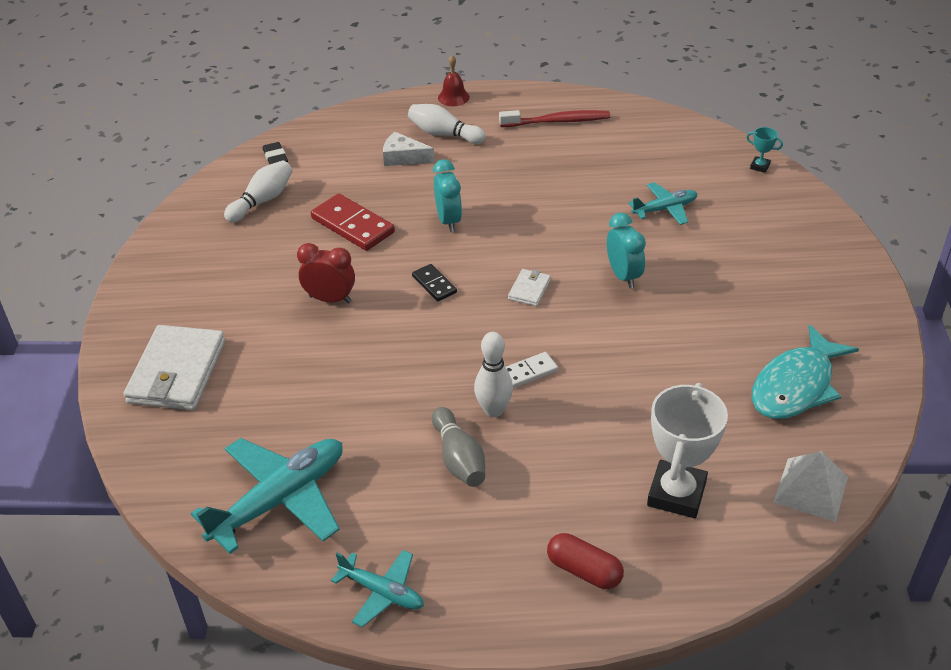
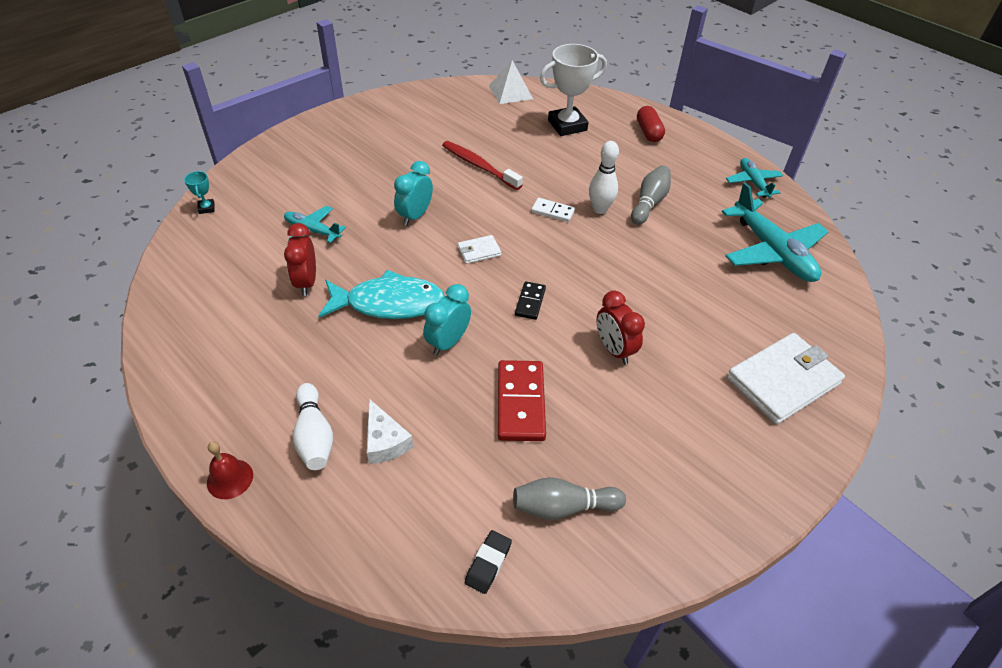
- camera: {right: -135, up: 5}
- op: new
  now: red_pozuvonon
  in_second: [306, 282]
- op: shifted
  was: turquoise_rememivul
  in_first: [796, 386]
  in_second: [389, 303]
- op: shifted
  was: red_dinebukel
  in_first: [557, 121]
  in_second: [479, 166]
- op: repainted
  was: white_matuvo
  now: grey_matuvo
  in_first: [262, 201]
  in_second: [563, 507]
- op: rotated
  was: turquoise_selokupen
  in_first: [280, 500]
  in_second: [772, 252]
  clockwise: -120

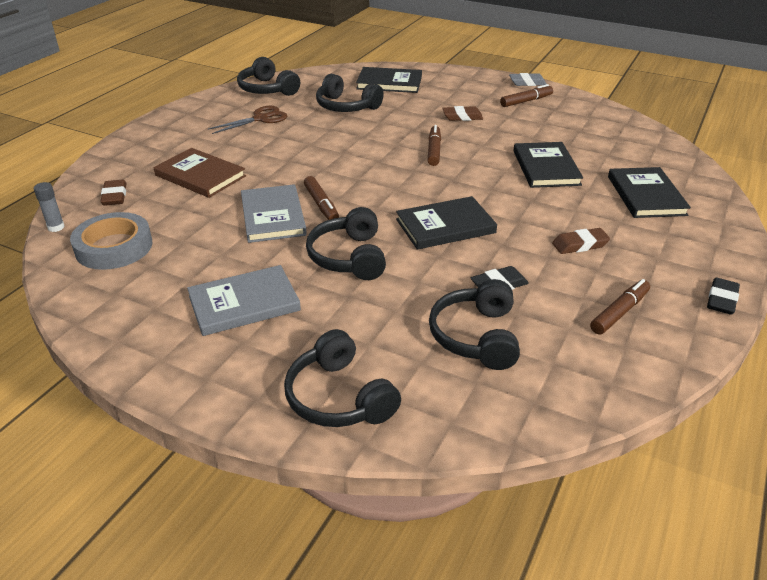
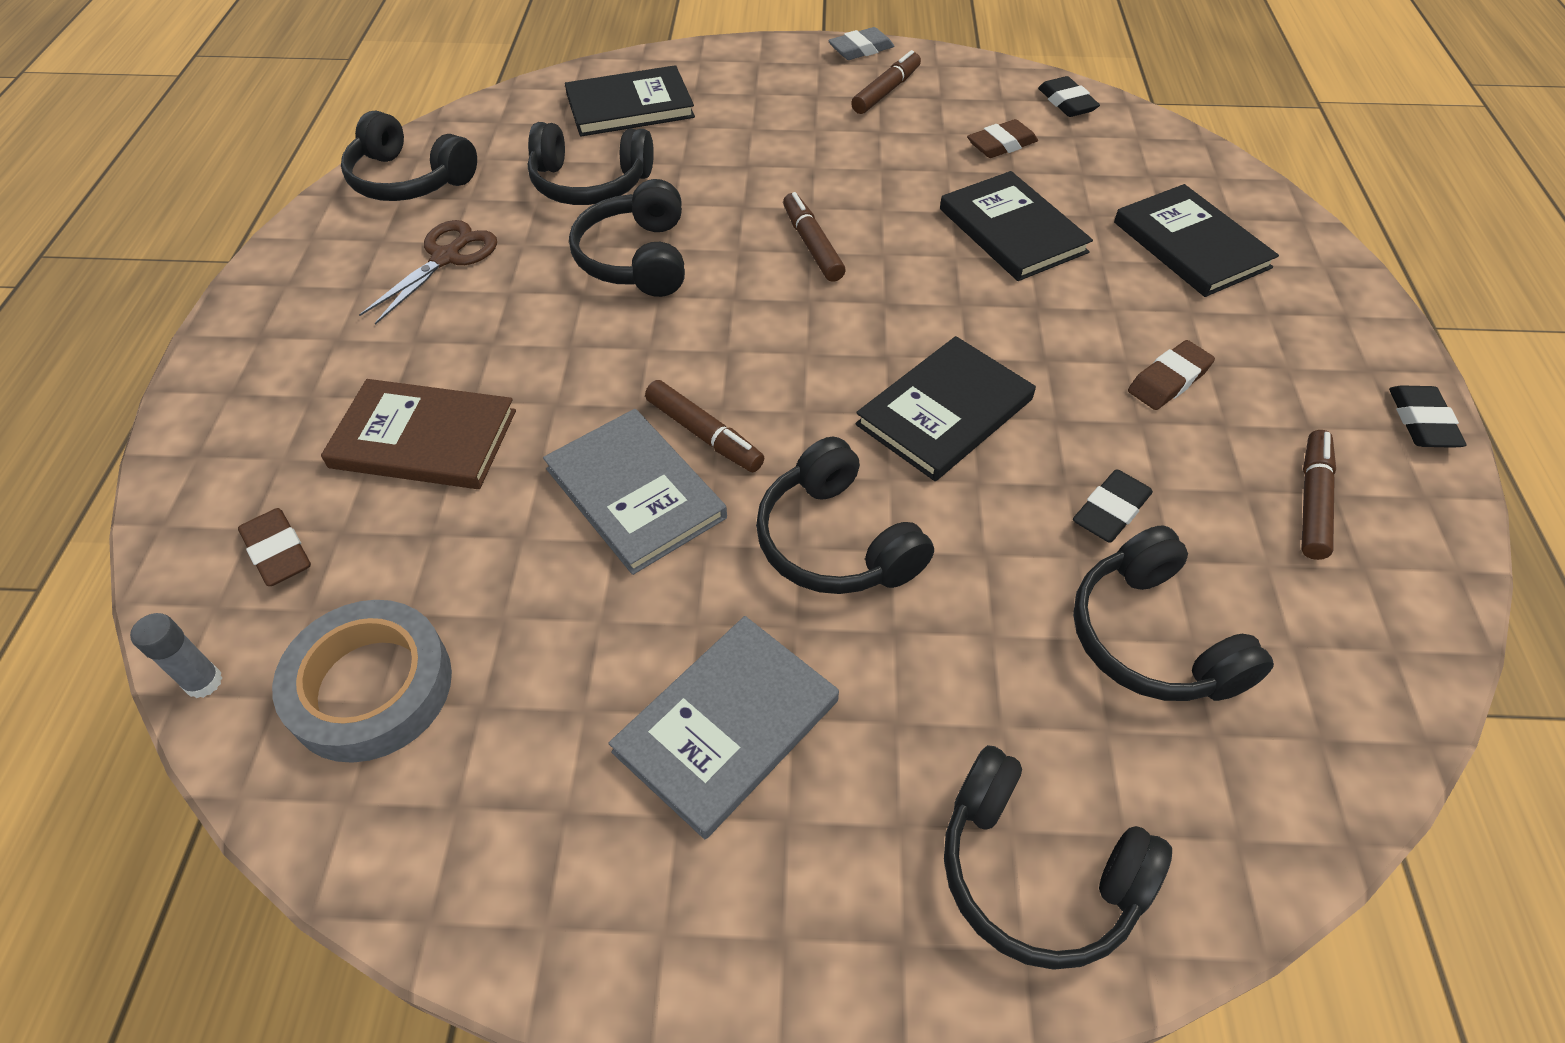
- camera: {right: -25, up: 15}
- op: new
  now: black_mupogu
  in_second: [636, 258]
- op: shifted
  was: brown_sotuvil
  in_first: [462, 117]
  in_second: [1001, 145]
- op: new
  now: black_sotuvil
  in_second: [1066, 102]

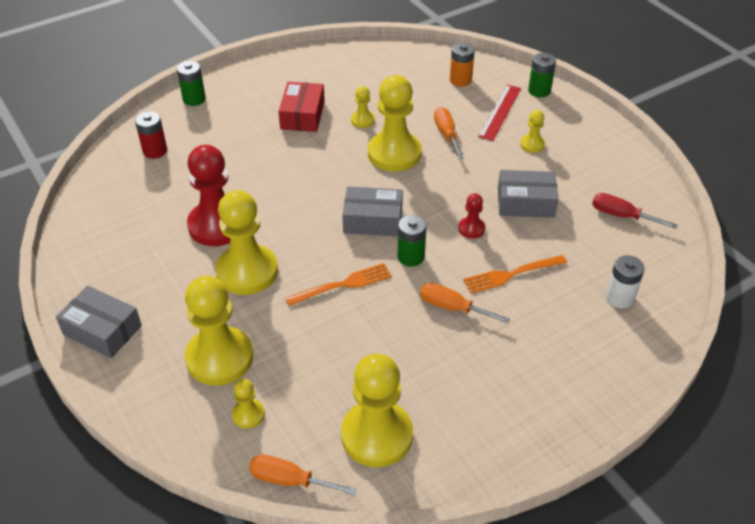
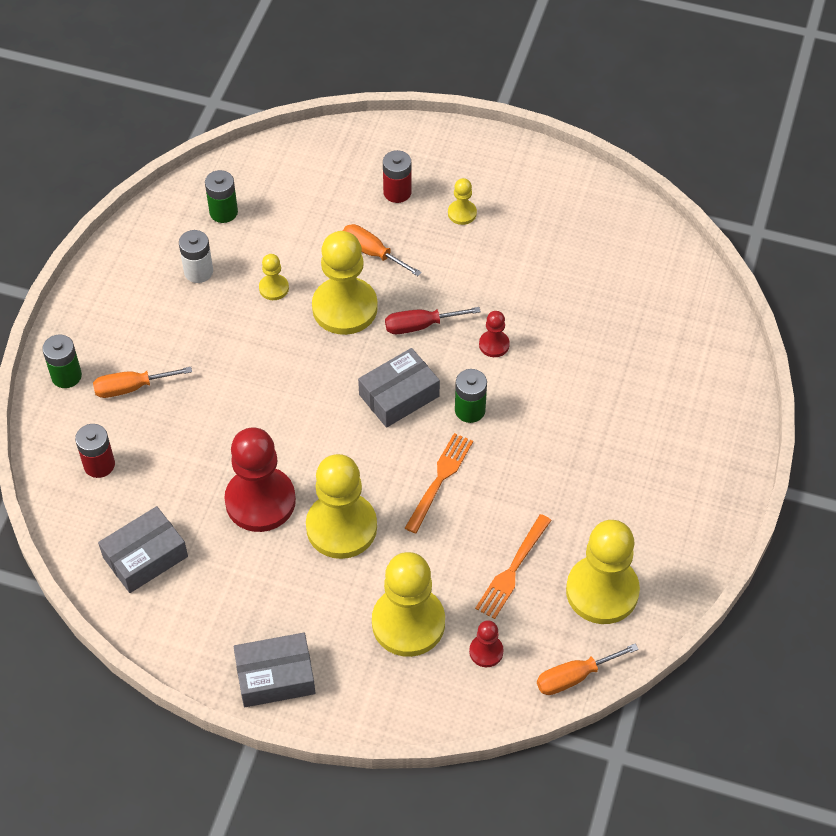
- camera: {right: -40, up: 10}
- op: shifted
  was: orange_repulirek
  in_first: [452, 307]
  in_second: [131, 388]
- op: shifted
  was: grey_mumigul
  in_first: [525, 202]
  in_second: [145, 556]
- op: shifted
  was: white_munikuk
  in_first: [619, 298]
  in_second: [198, 272]
- op: shifted
  was: green_munikuk
  in_first: [539, 91]
  in_second: [223, 212]
- op: swapped
  was: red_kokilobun
  now: red_munikuk
  in_first: [500, 112]
  in_second: [397, 192]
- op: shifted
  was: red_repulirek
  in_first: [621, 216]
  in_second: [420, 326]
- op: repainted
  was: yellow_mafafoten
  now: red_mafafoten
  in_first: [248, 414]
  in_second: [486, 651]
- op: shifted
  was: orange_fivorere
  in_first: [511, 274]
  in_second: [513, 569]
- op: gone
  was: red_mumigul
  in_first: [302, 115]
- op: gone
  was: orange_munikuk
  in_first: [460, 80]

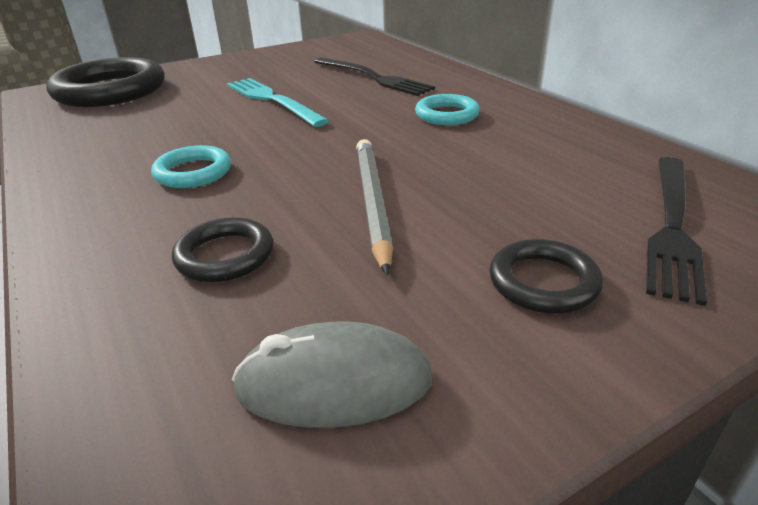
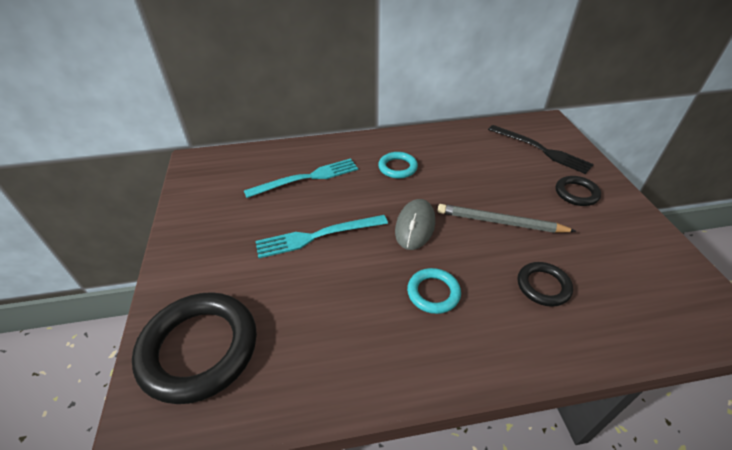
- camera: {right: -70, up: 10}
- op: repainted
  was: black_fivorere
  now: turquoise_fivorere
  in_first: [373, 77]
  in_second: [307, 178]
- op: shifted
  was: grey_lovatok
  in_first: [334, 383]
  in_second: [415, 226]

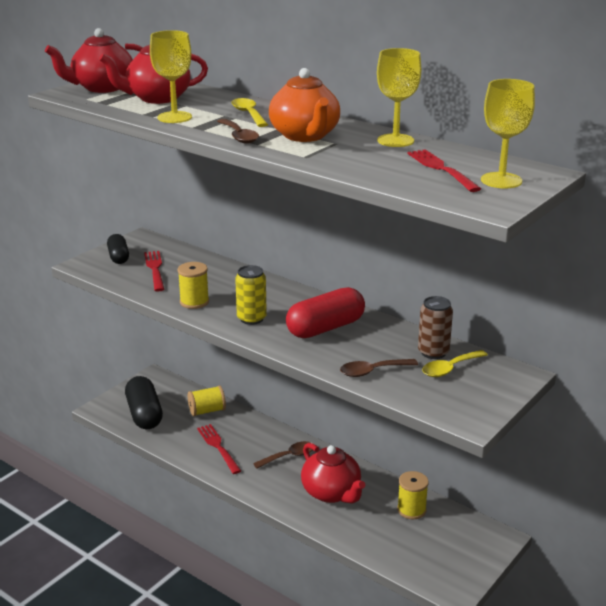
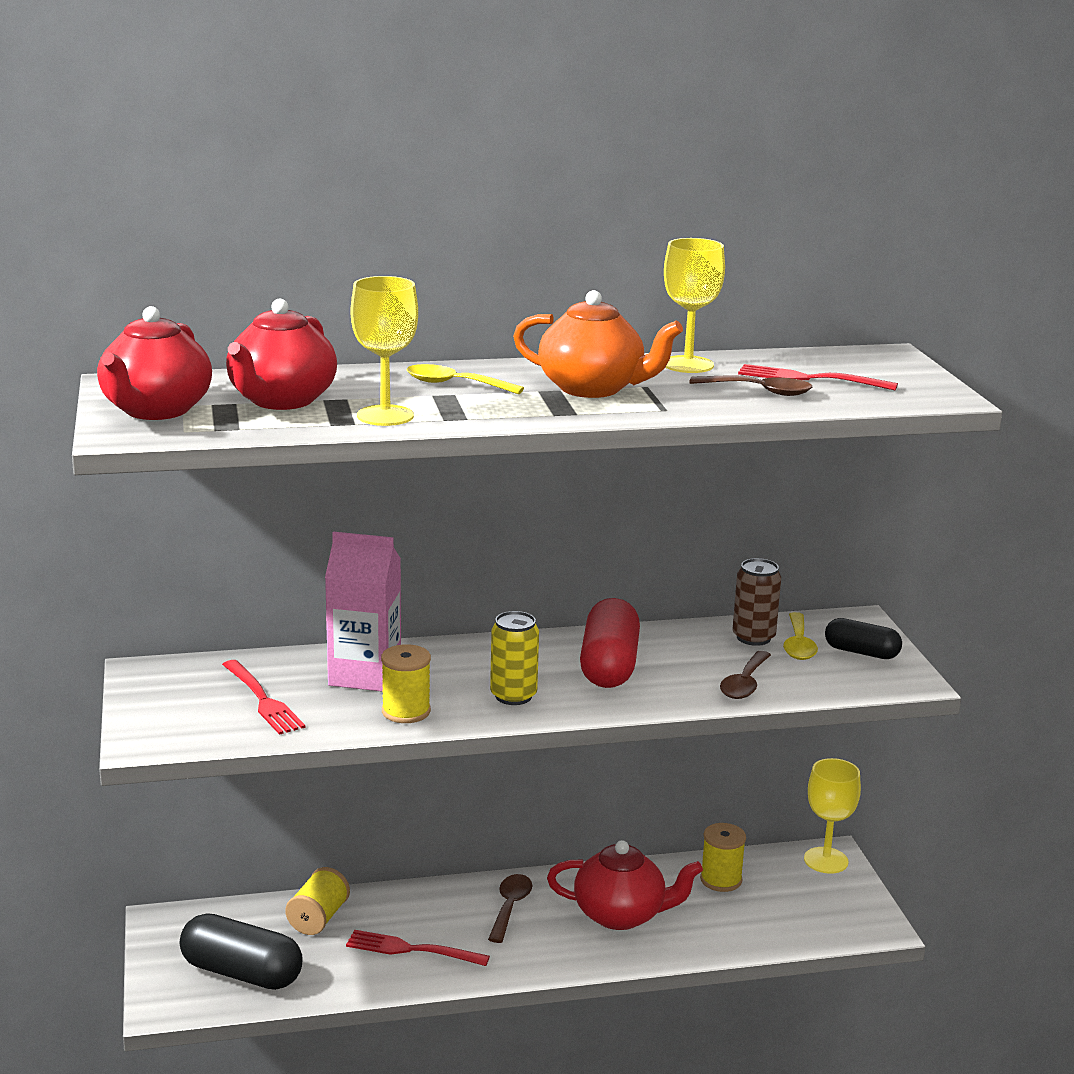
- camera: {right: -50, up: -5}
- op: rotated
  was: red_fivorere
  in_first: [155, 269]
  in_second: [262, 700]
  clockwise: -150
- op: new
  now: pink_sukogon
  in_second: [365, 675]
- op: shifted
  was: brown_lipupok
  in_first: [239, 136]
  in_second: [760, 391]
- op: shifted
  was: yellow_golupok
  in_first: [501, 180]
  in_second: [826, 860]
- op: shifted
  was: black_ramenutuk
  in_first: [118, 257]
  in_second: [861, 652]

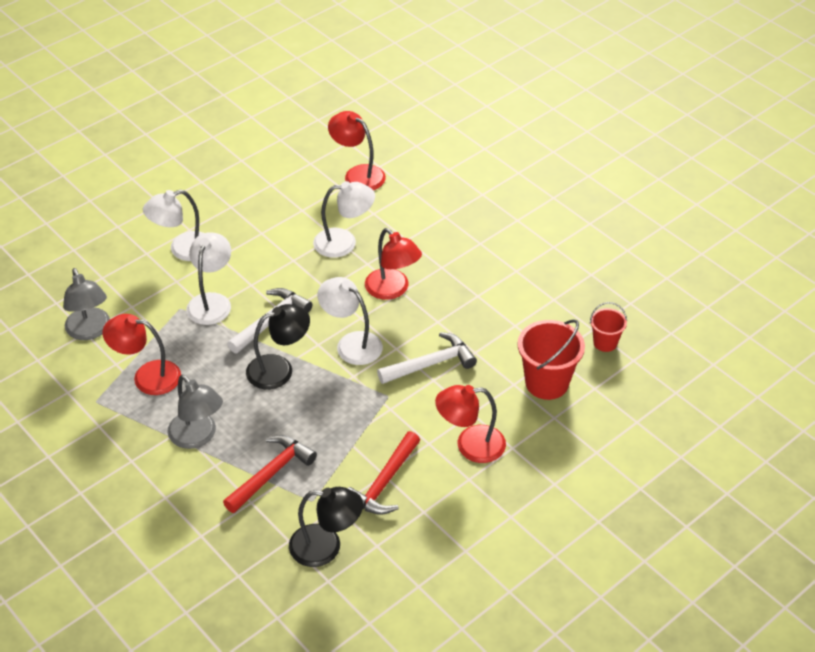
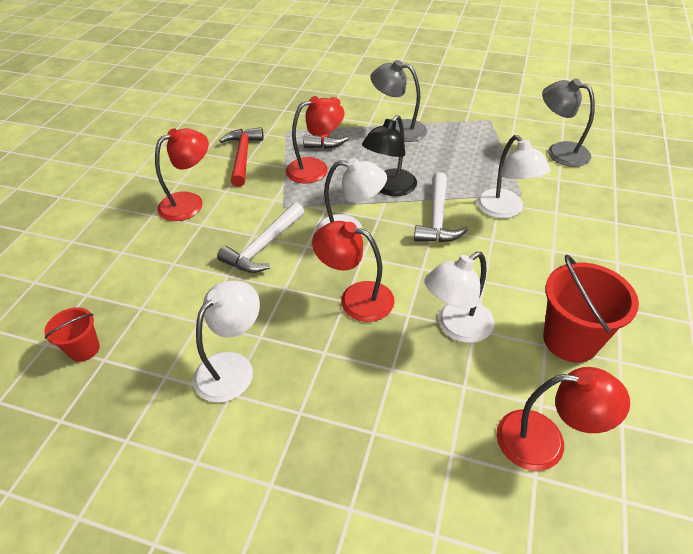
- camera: {right: 150, up: 0}
- op: shifted
  was: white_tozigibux
  in_first: [182, 249]
  in_second: [232, 367]
- op: shifted
  was: red_tozigibux
  in_first: [147, 376]
  in_second: [315, 168]
- op: shifted
  was: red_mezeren
  in_first: [546, 383]
  in_second: [570, 340]
- op: gone
  was: black_tozigibux
  in_first: [326, 547]

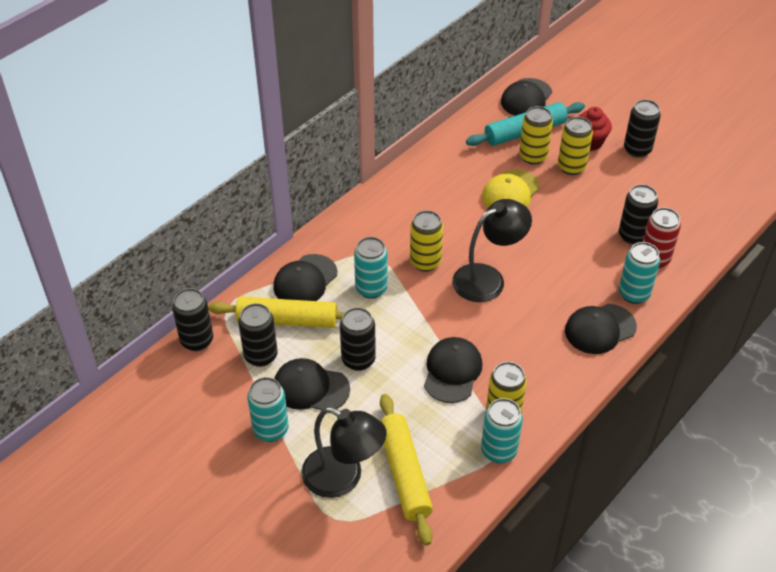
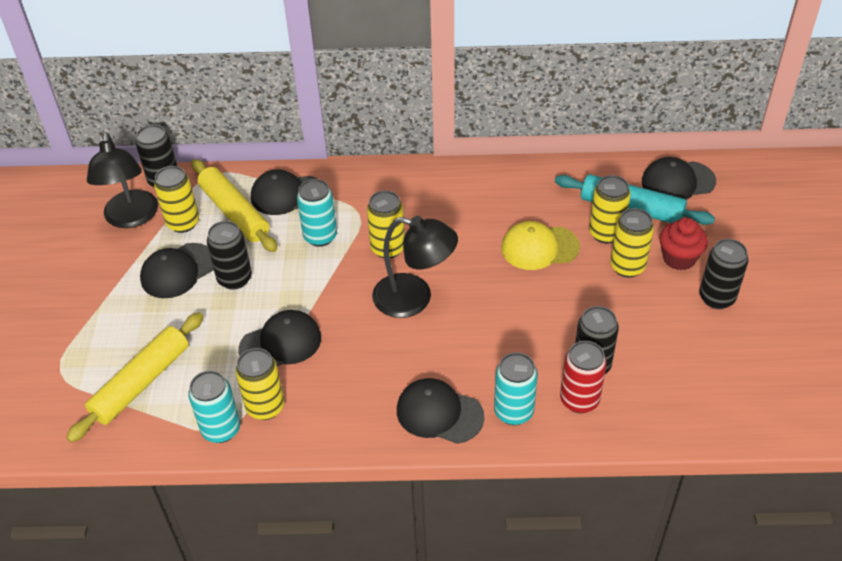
- camera: {right: 50, up: 0}
- op: shifted
  was: black_tozigibux
  in_first: [343, 478]
  in_second: [131, 218]
- op: rotated
  was: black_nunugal
  in_first: [311, 388]
  in_second: [178, 271]
  clockwise: -105
- op: repainted
  was: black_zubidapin
  now: yellow_zubidapin
  in_first: [261, 356]
  in_second: [183, 223]
- op: gone
  was: turquoise_zubidapin
  in_first: [271, 430]

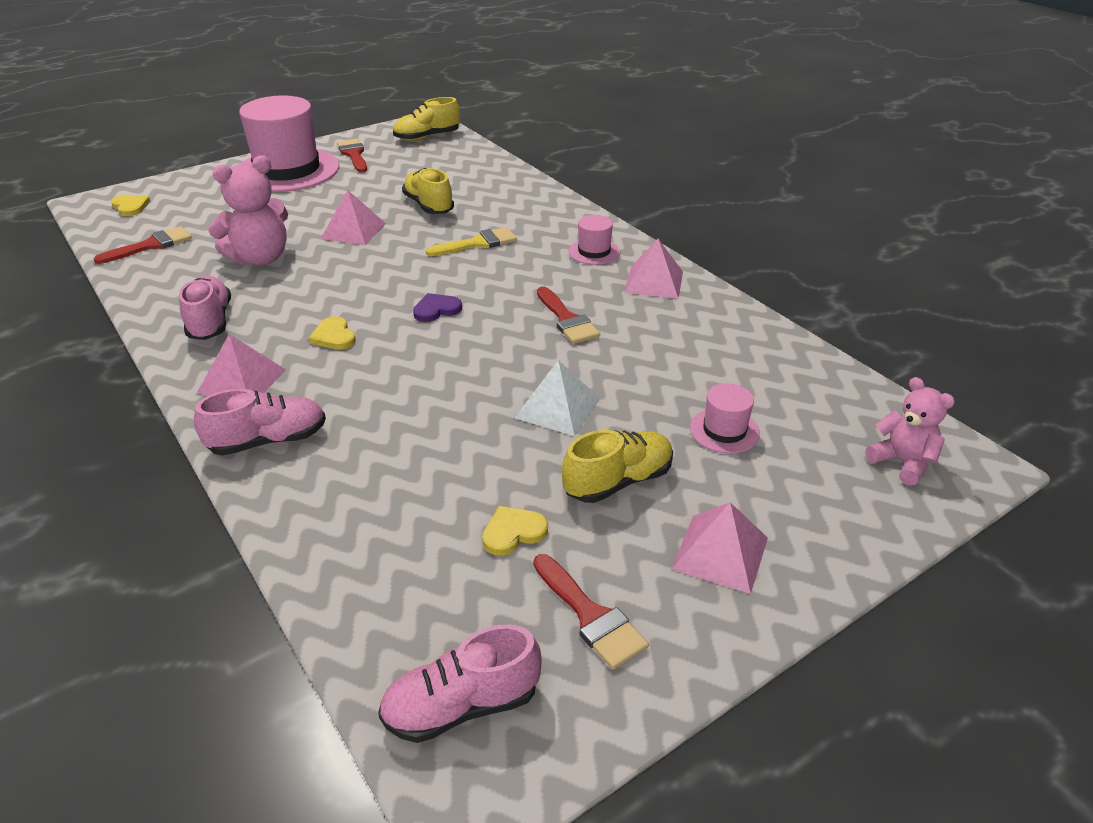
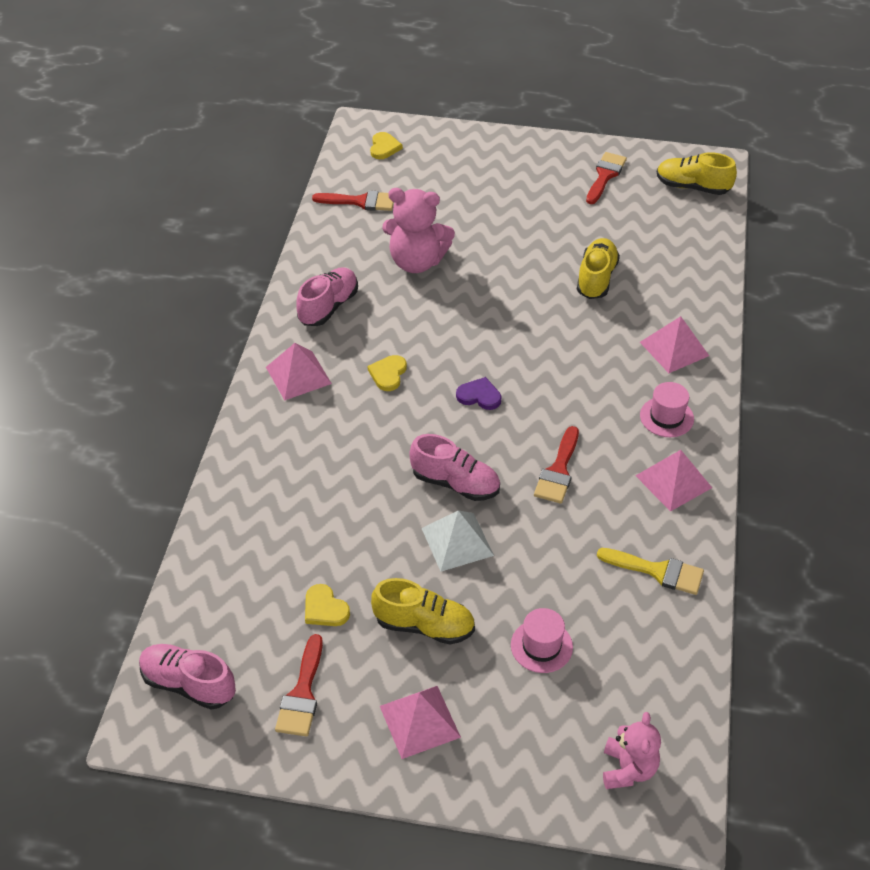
- camera: {right: 45, up: 10}
- op: rotated
  was: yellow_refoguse
  in_first: [513, 532]
  in_second: [325, 608]
  clockwise: -150
- op: shifted
  was: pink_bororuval
  in_first: [268, 441]
  in_second: [455, 483]
- op: shifted
  was: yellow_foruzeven
  in_first: [478, 243]
  in_second: [657, 571]
- op: shifted
  was: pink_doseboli
  in_first: [353, 231]
  in_second: [674, 349]
- op: gone
  was: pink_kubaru
  in_first: [287, 170]

